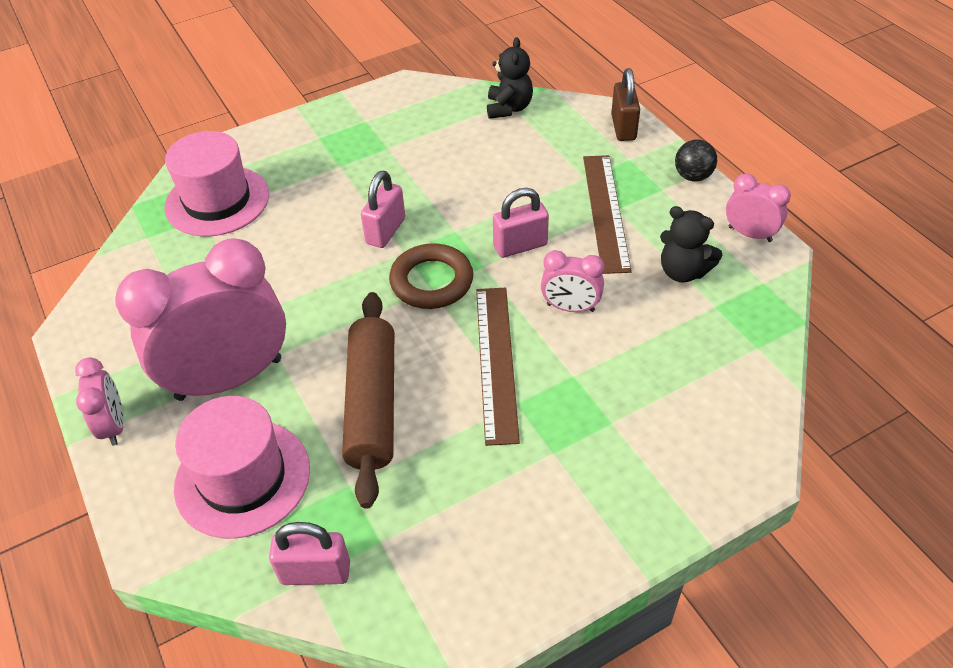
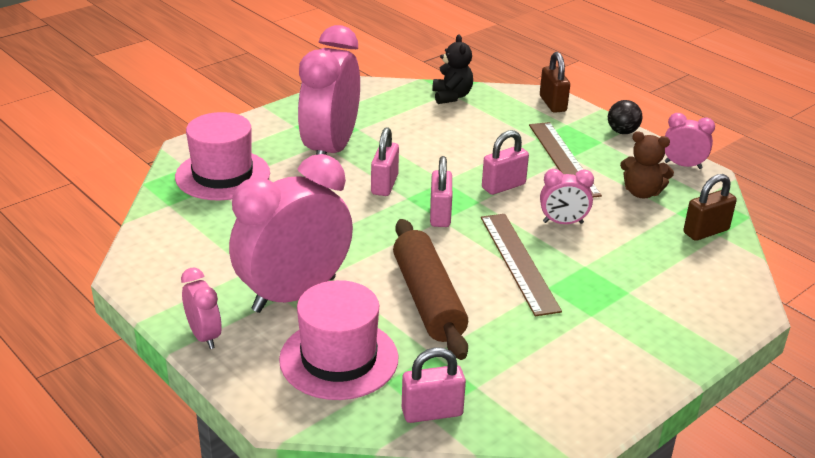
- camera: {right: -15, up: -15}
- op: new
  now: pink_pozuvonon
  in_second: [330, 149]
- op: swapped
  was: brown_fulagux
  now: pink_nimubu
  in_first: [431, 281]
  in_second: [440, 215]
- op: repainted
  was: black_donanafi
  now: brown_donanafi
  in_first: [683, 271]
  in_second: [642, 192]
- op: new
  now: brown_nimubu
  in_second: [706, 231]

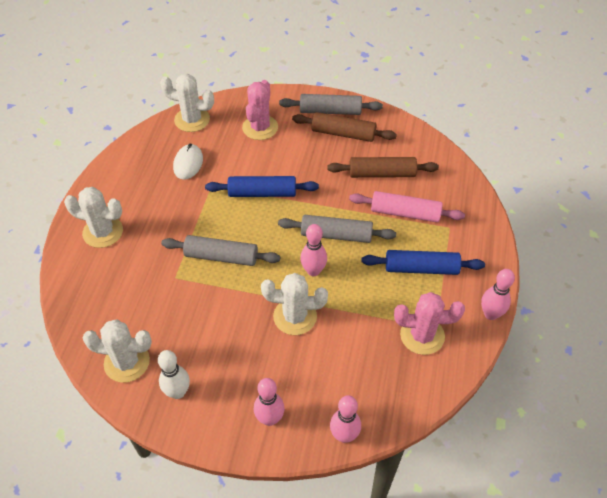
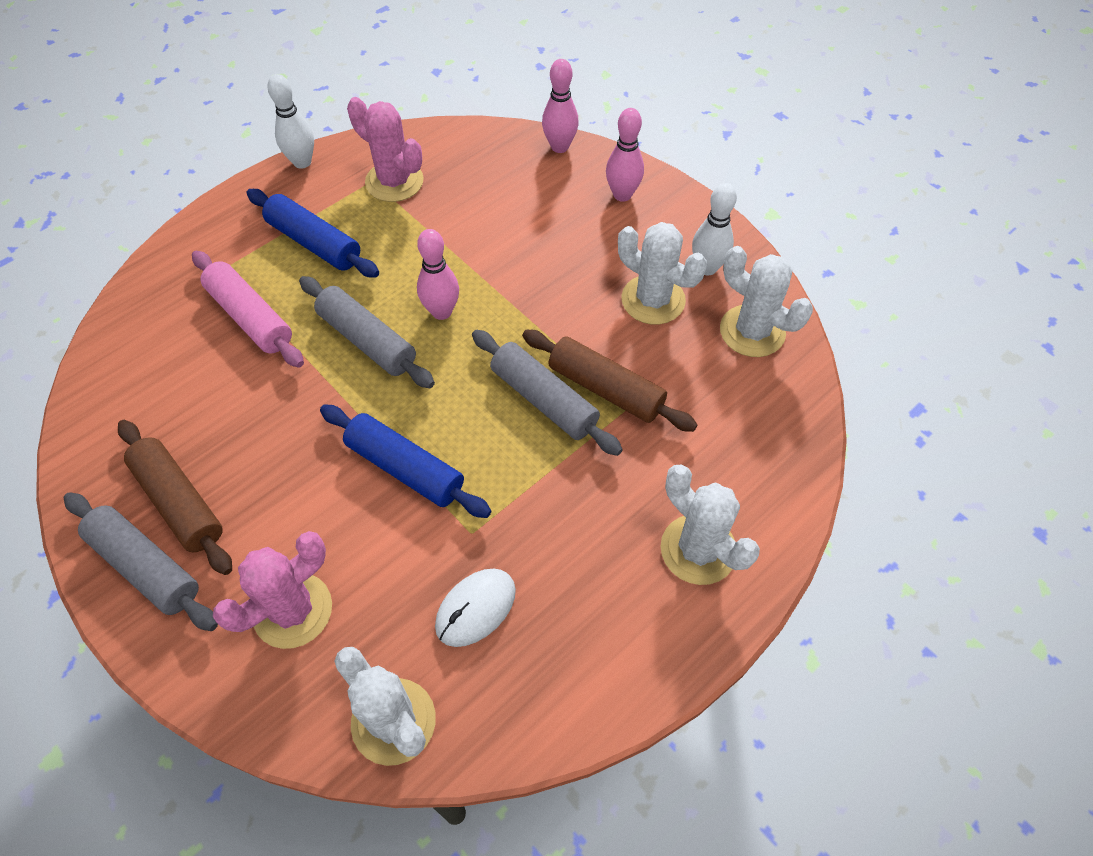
- camera: {right: -145, up: 5}
- op: repainted
  was: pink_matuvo
  now: white_matuvo
  in_first: [490, 314]
  in_second: [302, 162]
- op: shifted
  was: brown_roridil
  in_first: [382, 174]
  in_second: [606, 388]
- op: shifted
  was: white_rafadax
  in_first: [295, 316]
  in_second: [653, 300]

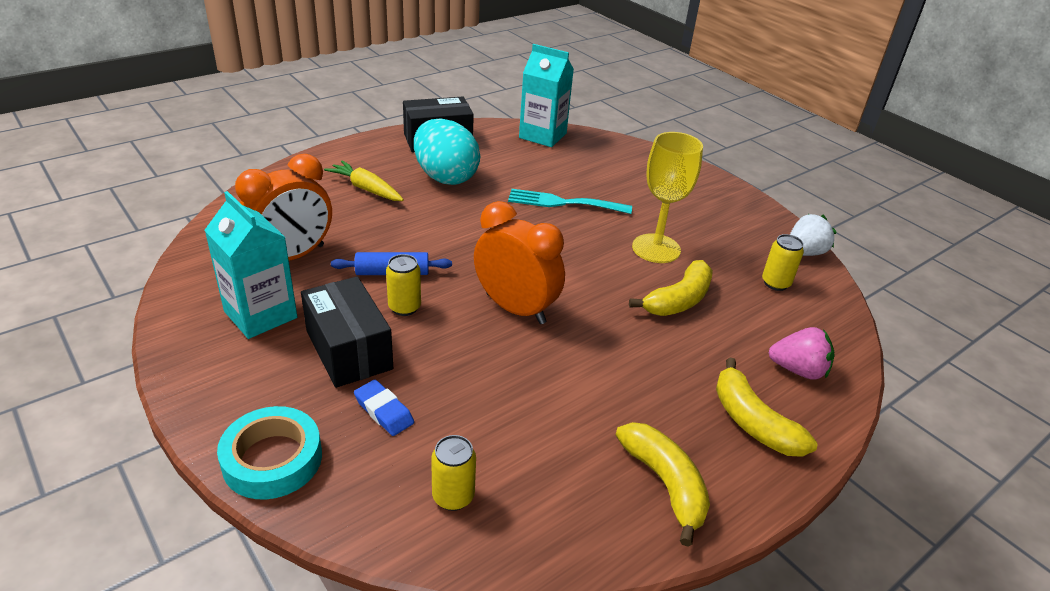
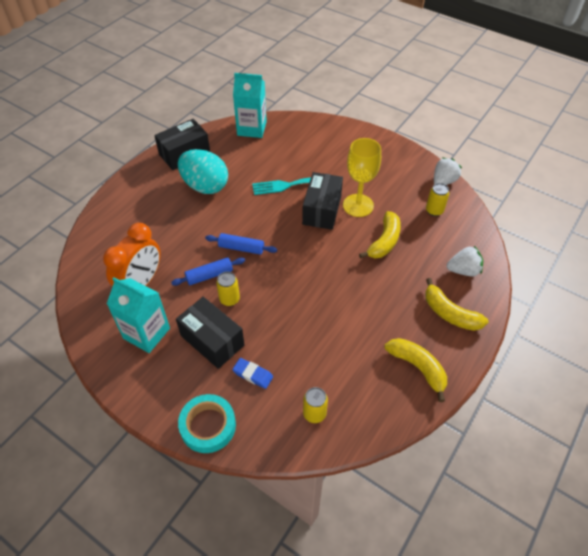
- camera: {right: -15, up: 15}
- op: new
  now: blue_roridil
  in_second: [241, 248]
- op: new
  now: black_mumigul
  in_second: [322, 210]
- op: repainted
  was: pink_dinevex
  now: white_dinevex
  in_first: [798, 370]
  in_second: [463, 270]
- op: gone
  was: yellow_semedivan
  in_first: [366, 189]
- op: gone
  was: orange_pozuvonon
  in_first: [515, 308]

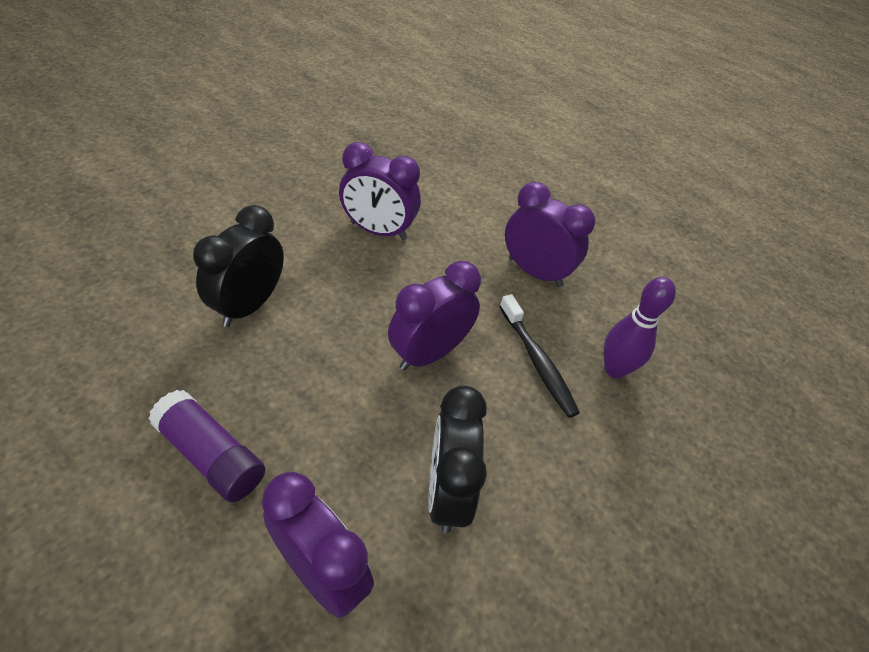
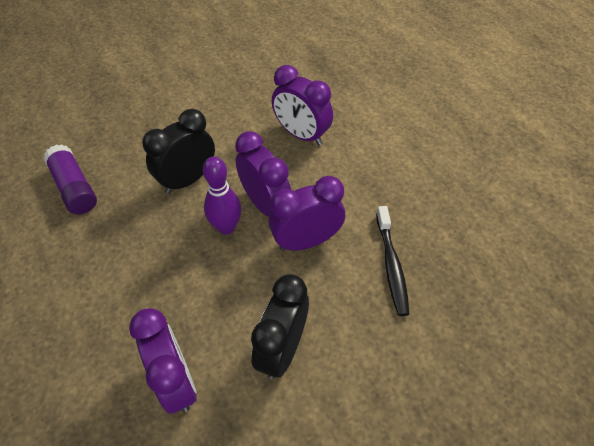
- camera: {right: 25, up: 5}
- op: shifted
  was: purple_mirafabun
  in_first: [211, 455]
  in_second: [74, 188]
- op: shifted
  was: purple_matuvo
  in_first: [614, 369]
  in_second: [226, 227]
- op: shifted
  was: purple_pozuvonon
  in_first: [535, 272]
  in_second: [265, 204]

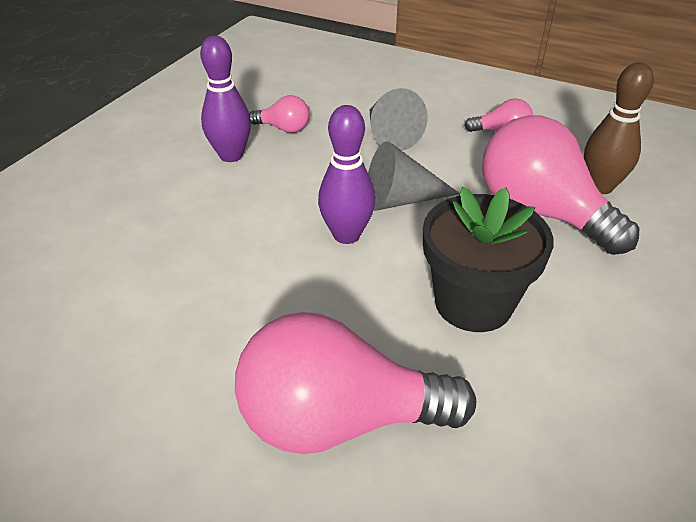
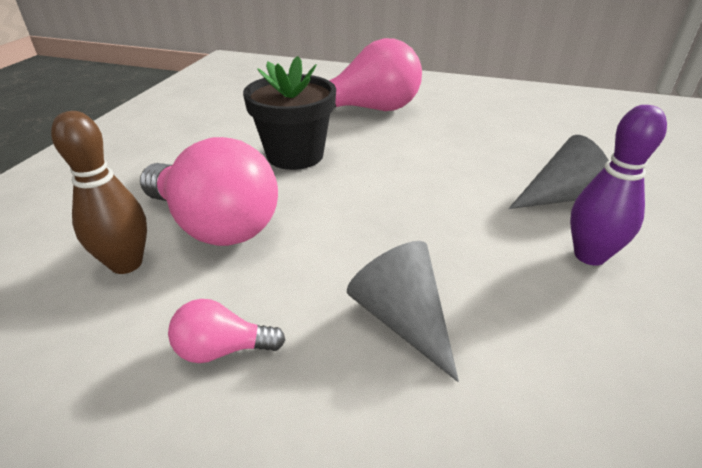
- camera: {right: 170, up: -5}
- op: shifted
  was: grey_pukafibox
  in_first: [400, 200]
  in_second: [560, 197]
- op: gone
  was: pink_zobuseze
  in_first: [283, 128]
- op: gone
  was: purple_matuvo
  in_first: [346, 235]

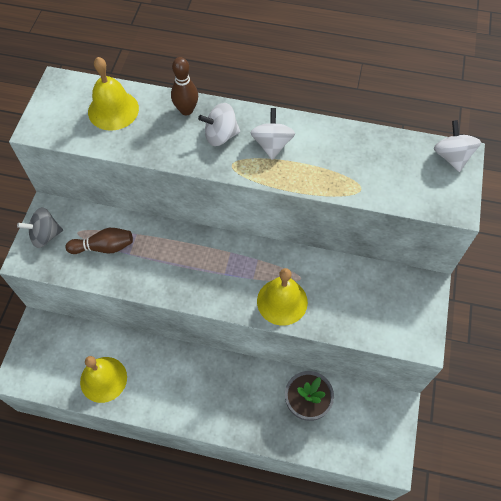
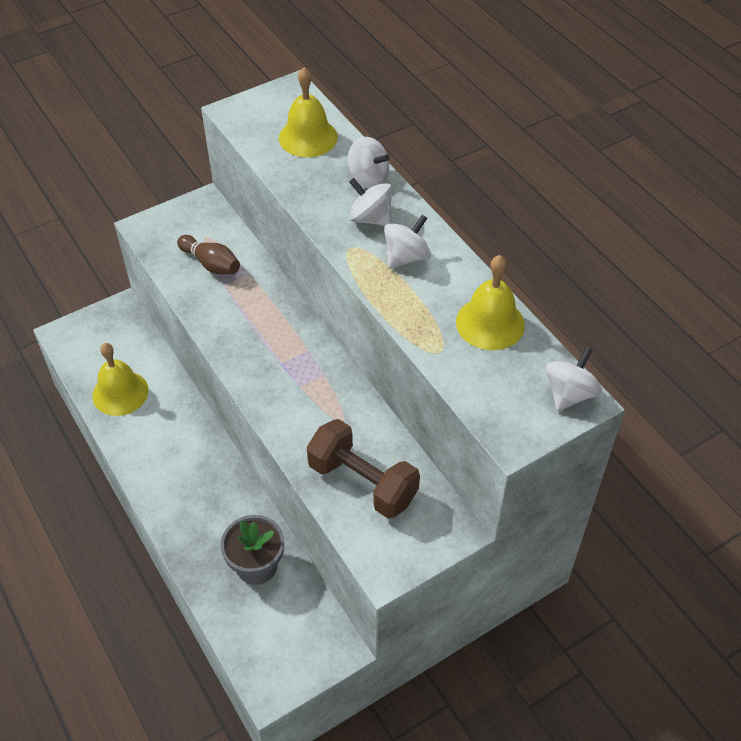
- camera: {right: 45, up: -10}
- op: new
  now: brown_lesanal
  in_second: [363, 482]
- op: swapped
  was: brown_matuvo
  now: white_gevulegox
  in_first: [186, 110]
  in_second: [368, 178]
- op: shifted
  was: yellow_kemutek
  in_first: [282, 301]
  in_second: [490, 323]
- op: gone
  was: grey_gevulegox
  in_first: [45, 235]

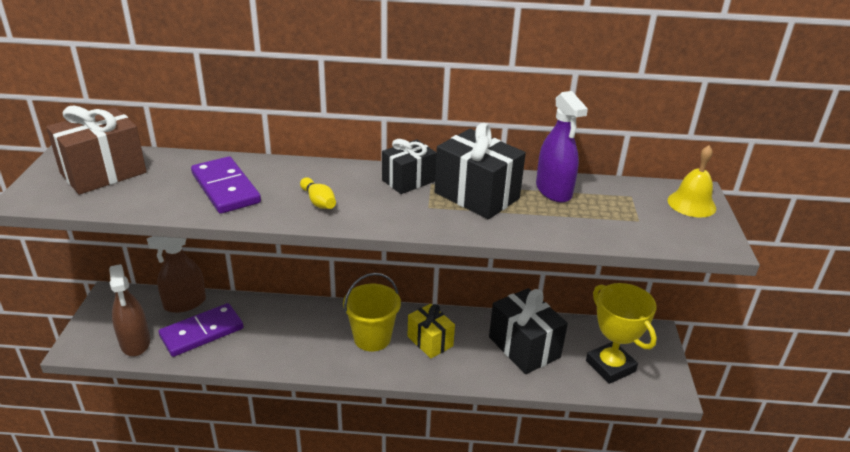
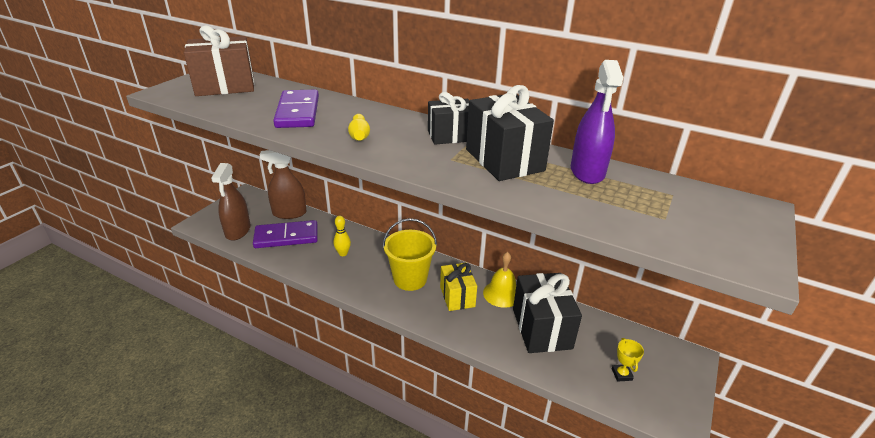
- camera: {right: 25, up: 0}
- op: new
  now: yellow_matuvo
  in_second: [343, 253]
- op: shifted
  was: yellow_kemutek
  in_first: [691, 204]
  in_second: [502, 293]
- op: scaled
  was: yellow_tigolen
  in_first: [610, 366]
  in_second: [621, 374]
  ratio: 0.42

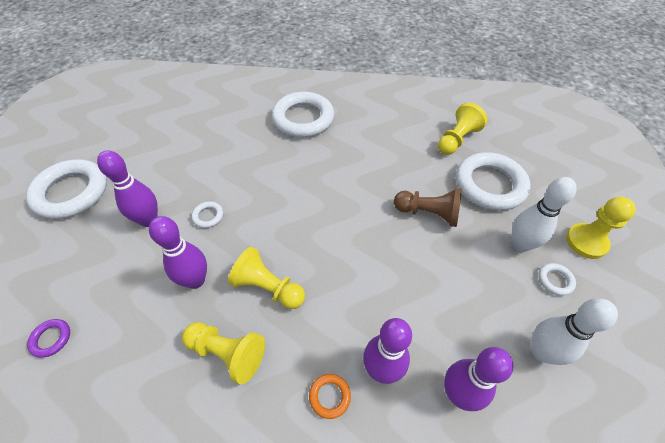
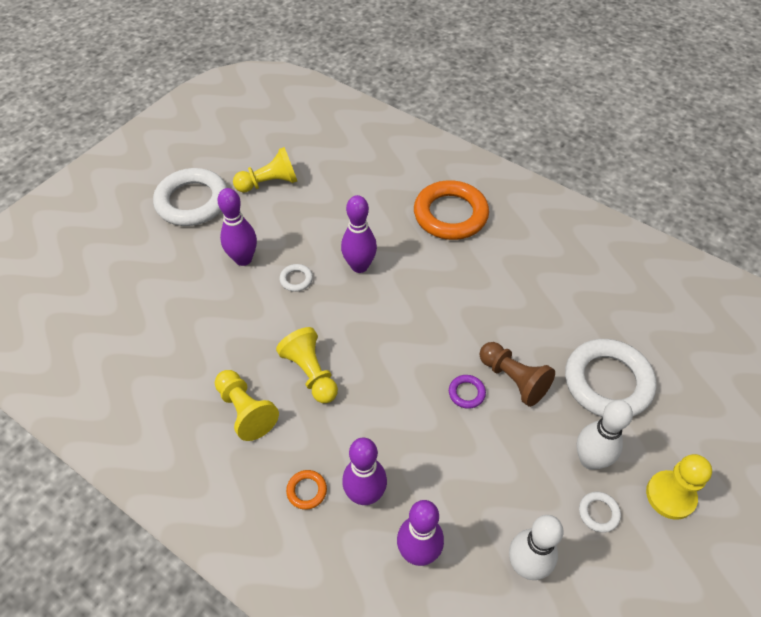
- camera: {right: 30, up: 0}
- op: shifted
  was: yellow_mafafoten
  in_first: [457, 139]
  in_second: [269, 183]
- op: shifted
  was: purple_matuvo
  in_first: [195, 280]
  in_second: [359, 266]
- op: repainted
  was: white_fulagux
  now: orange_fulagux
  in_first: [303, 119]
  in_second: [450, 214]
- op: shifted
  was: purple_fulagux
  in_first: [51, 339]
  in_second: [466, 393]

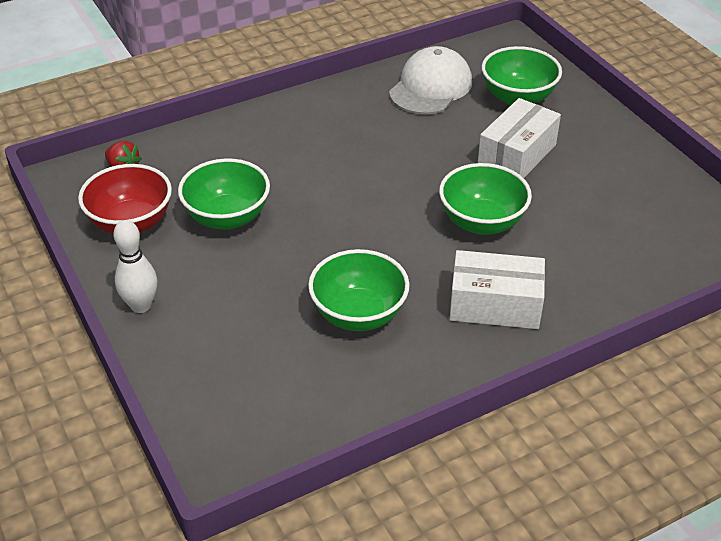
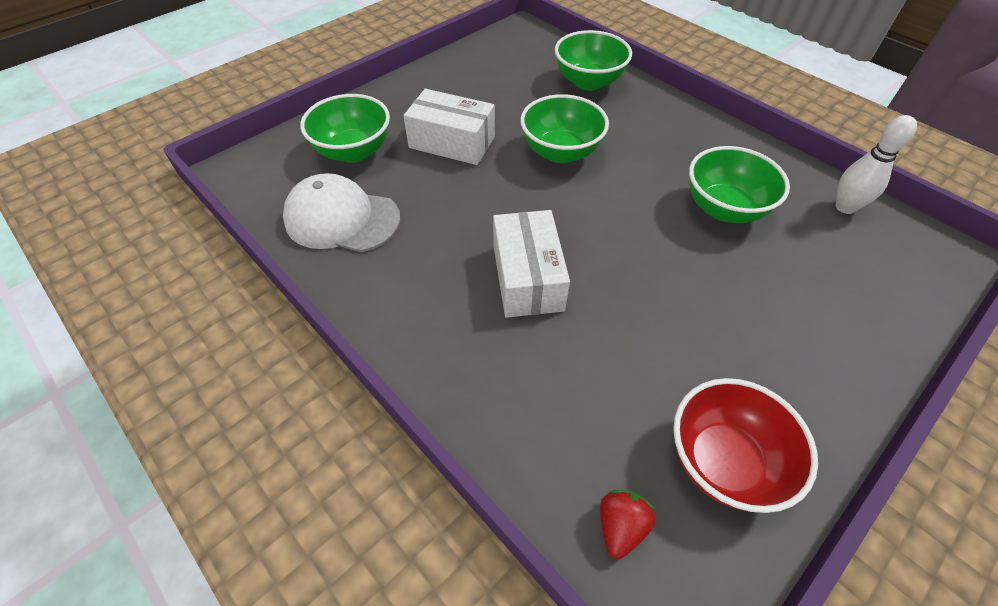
- camera: {right: -105, up: 10}
- op: shifted
  was: white_mumigul
  in_first: [495, 305]
  in_second: [527, 277]
- op: shifted
  was: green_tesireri
  in_first: [227, 217]
  in_second: [588, 82]
- op: shifted
  was: white_matuvo
  in_first: [141, 305]
  in_second: [845, 207]

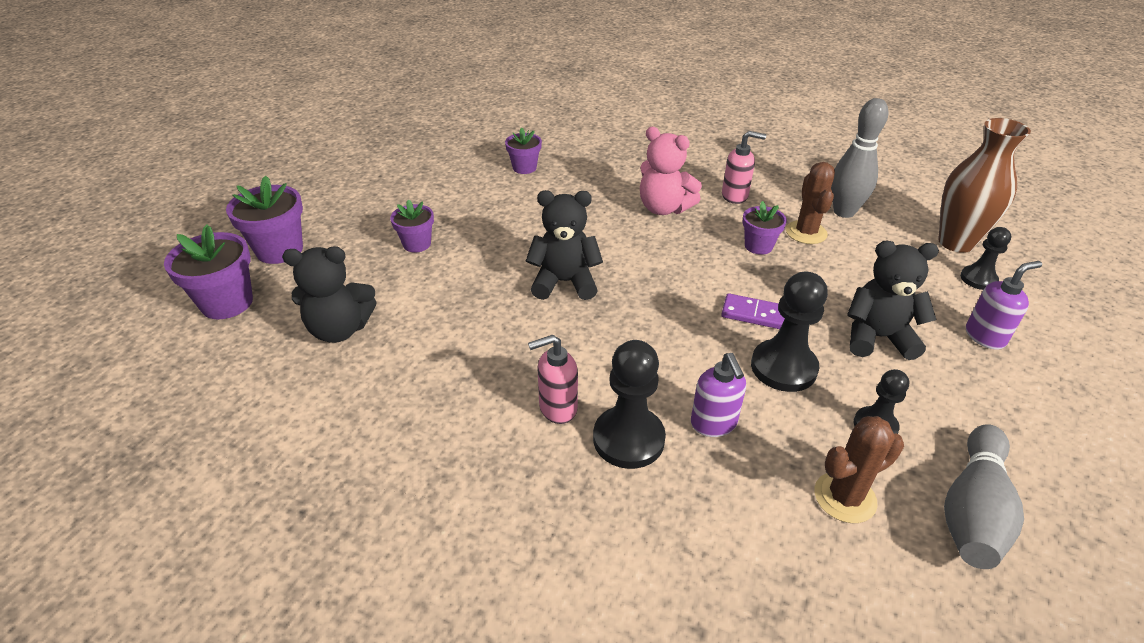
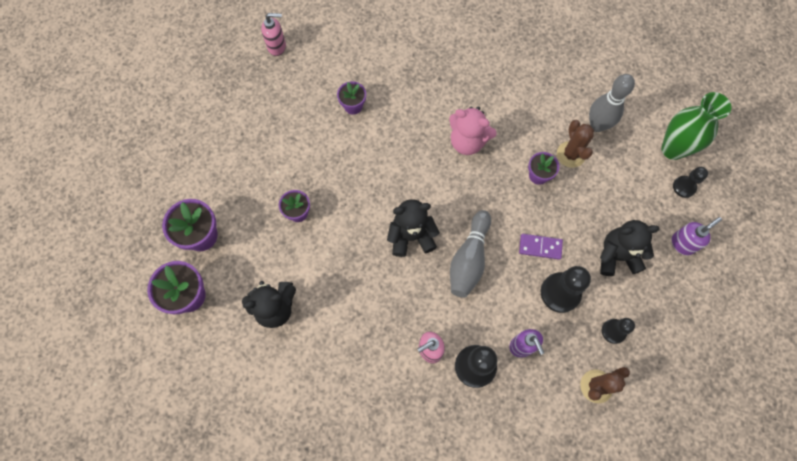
- camera: {right: -10, up: 30}
- op: shifted
  was: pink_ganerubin
  in_first: [735, 196]
  in_second: [277, 46]
- op: shifted
  was: grey_matuvo
  in_first: [973, 510]
  in_second: [469, 259]
- op: repainted
  was: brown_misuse
  now: green_misuse
  in_first: [956, 242]
  in_second: [673, 149]

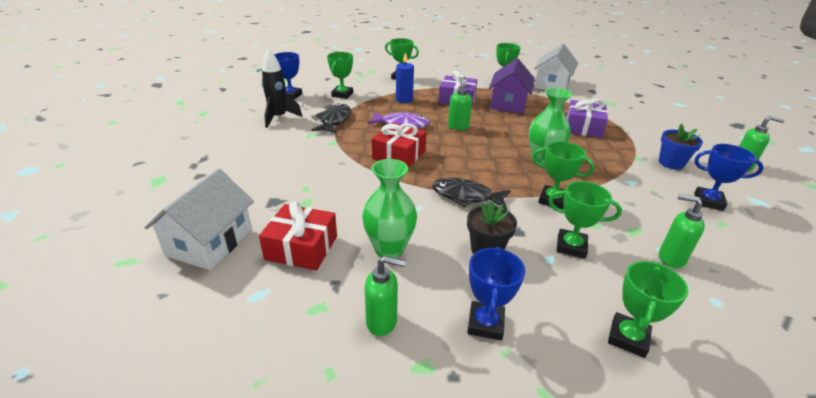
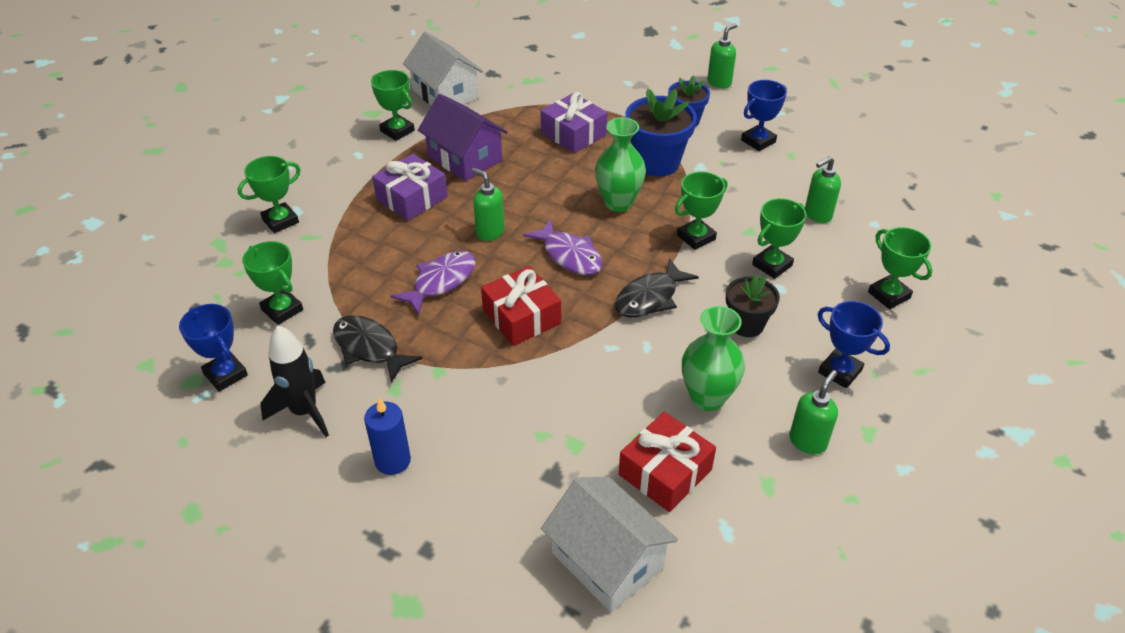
- camera: {right: -60, up: 10}
- op: shifted
  was: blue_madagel
  in_first: [404, 99]
  in_second: [393, 460]
- op: new
  now: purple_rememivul
  in_second: [569, 255]
- op: new
  now: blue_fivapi
  in_second: [656, 162]

